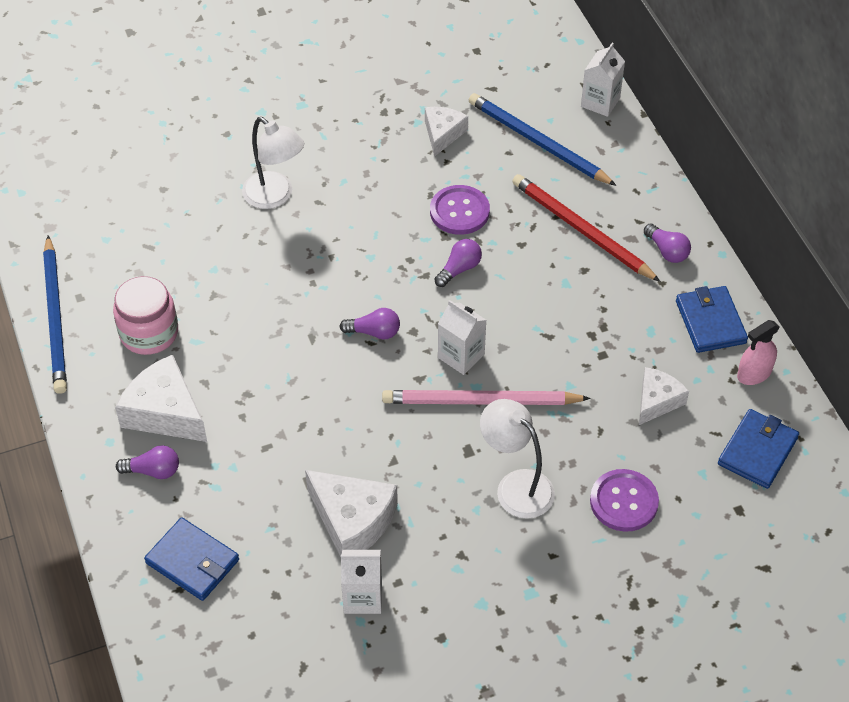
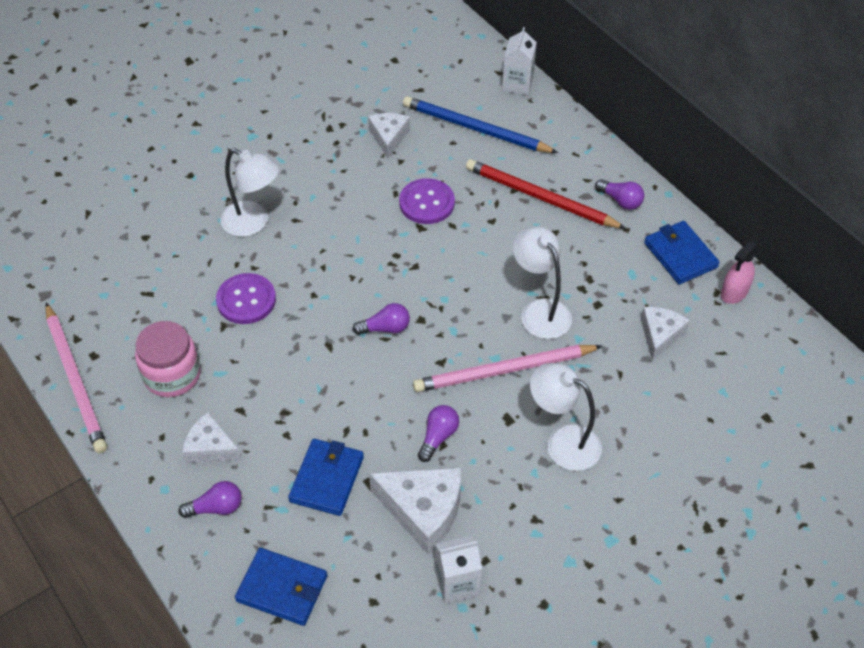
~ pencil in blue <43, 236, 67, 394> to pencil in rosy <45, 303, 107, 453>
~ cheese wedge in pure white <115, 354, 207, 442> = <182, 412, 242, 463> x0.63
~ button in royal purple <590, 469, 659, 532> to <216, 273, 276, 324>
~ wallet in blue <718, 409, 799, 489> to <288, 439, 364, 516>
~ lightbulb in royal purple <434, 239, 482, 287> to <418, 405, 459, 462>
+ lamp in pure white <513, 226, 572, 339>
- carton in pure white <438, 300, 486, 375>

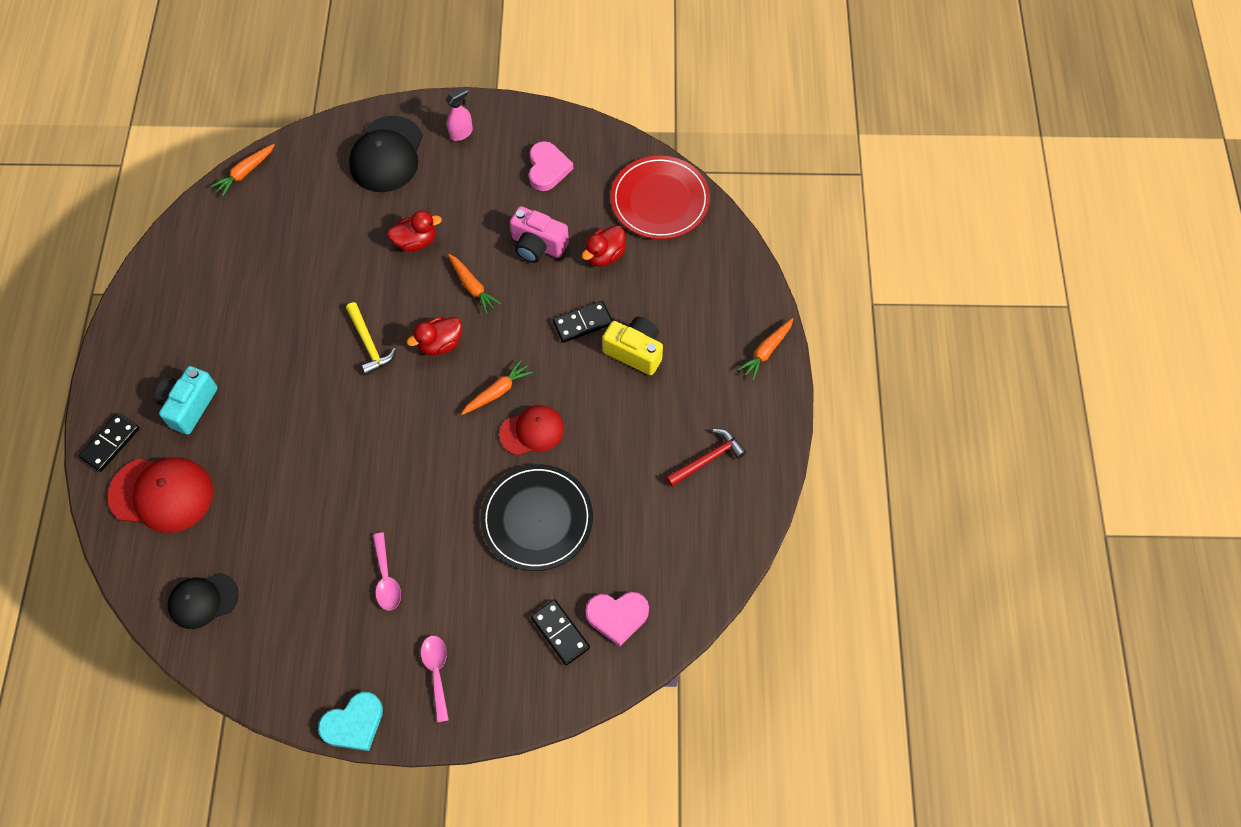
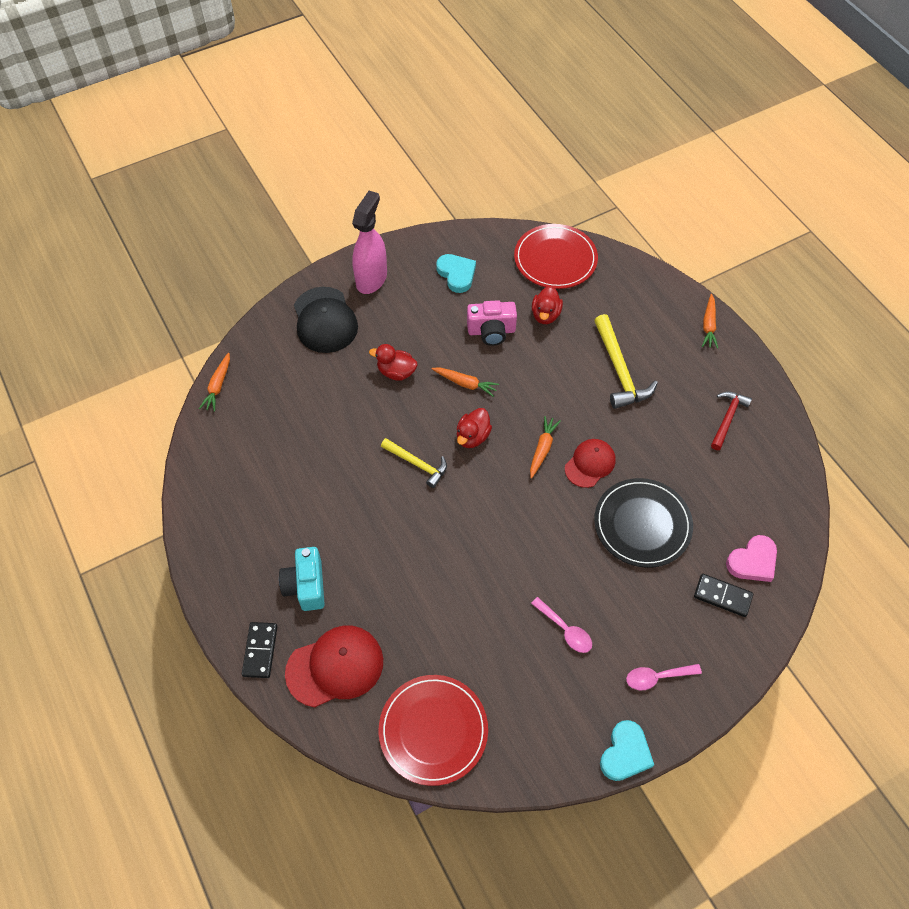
~ spray cleaner in rosy <445, 87, 473, 141> = <352, 191, 387, 294> x1.94
~ duck in scarlet <387, 210, 442, 252> = <369, 344, 418, 381> 120 degrees counterclockwise
~ baseball cap in black <168, 573, 239, 629> to plate in scarlet <379, 675, 488, 786>
~ heart in rosy <529, 141, 573, 191> to heart in aqua <436, 254, 476, 293>
~ photo camera in bright yellow <602, 317, 663, 375> to carpenter's hammer in bright yellow <594, 314, 658, 409>
~ spoon in rosy <421, 636, 449, 722> = <626, 664, 702, 690> 60 degrees counterclockwise
- domino tile in black <553, 301, 613, 343>

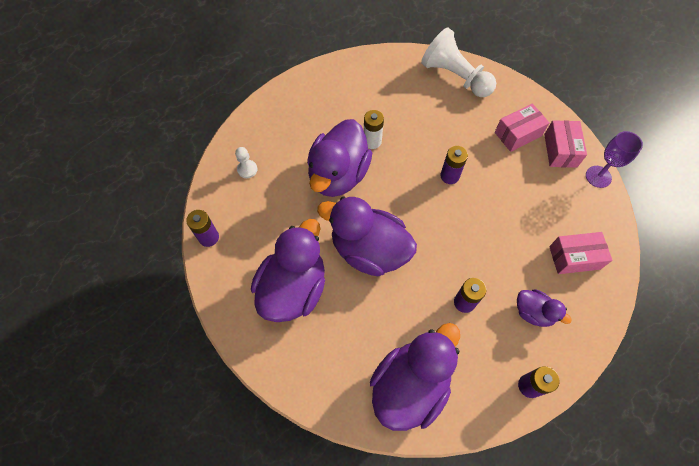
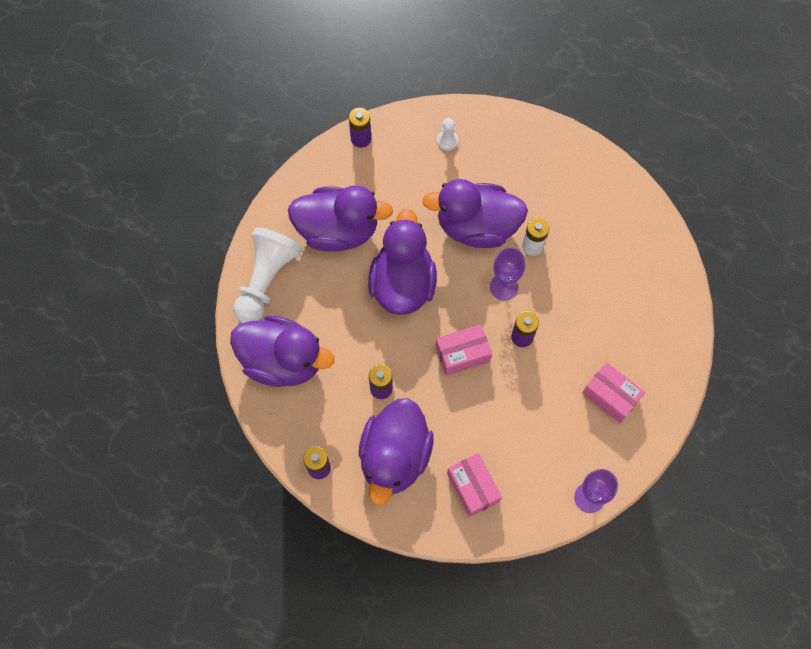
~ chess pawn in pure white <421, 28, 496, 97> to <233, 227, 303, 323>
~ duck in royal purple <517, 289, 571, 327> = <359, 398, 434, 505> x1.99
~ box in rosy <544, 120, 587, 168> to <435, 324, 492, 376>
+ wine glass in royal purple <490, 248, 525, 301>

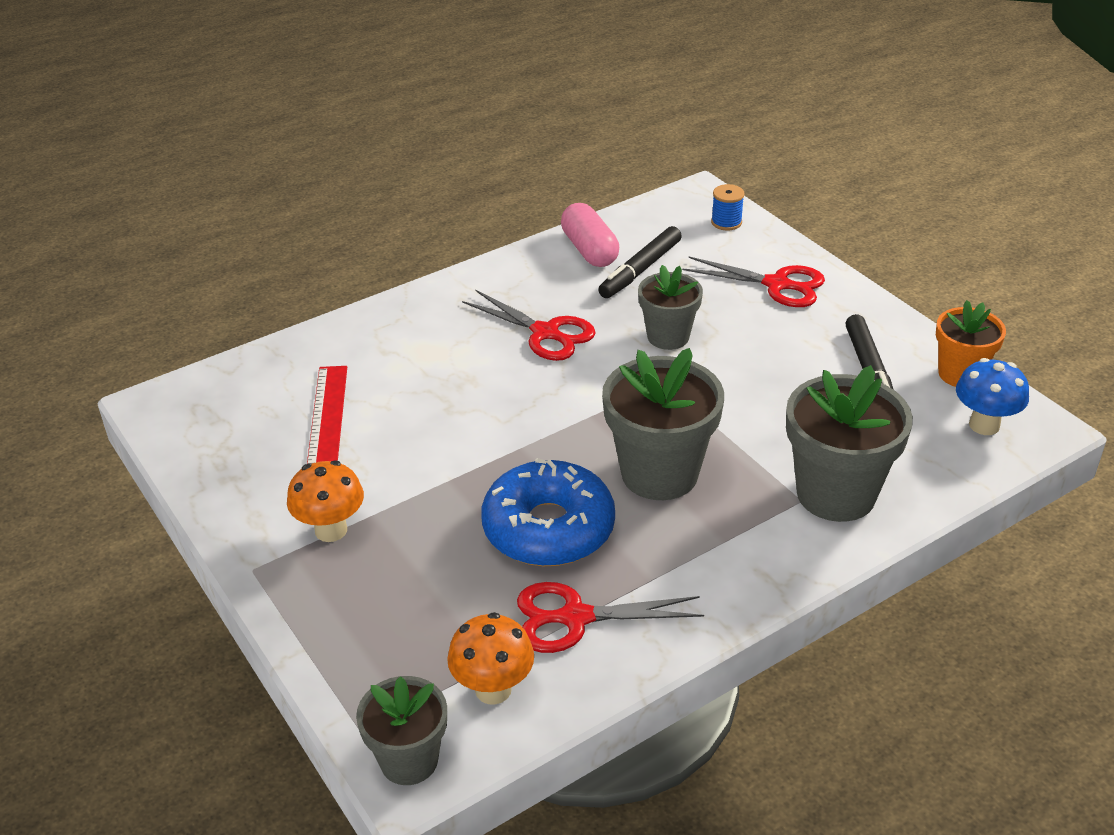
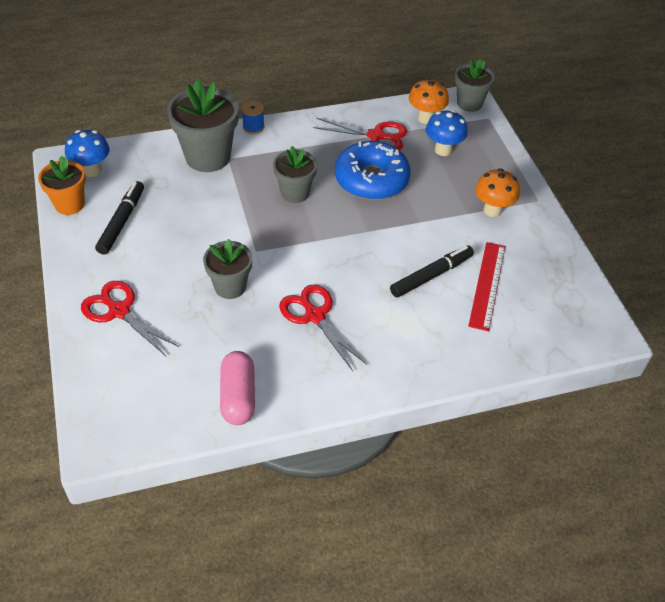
~ spool in blue <711, 184, 745, 230> to <242, 101, 265, 134>
~ plant pot in ash-grey <602, 348, 724, 500> = <273, 146, 317, 203> x0.61
~ marker pen in black <598, 226, 682, 298> to <390, 245, 474, 298>
+ fungus in blue <426, 110, 468, 156>

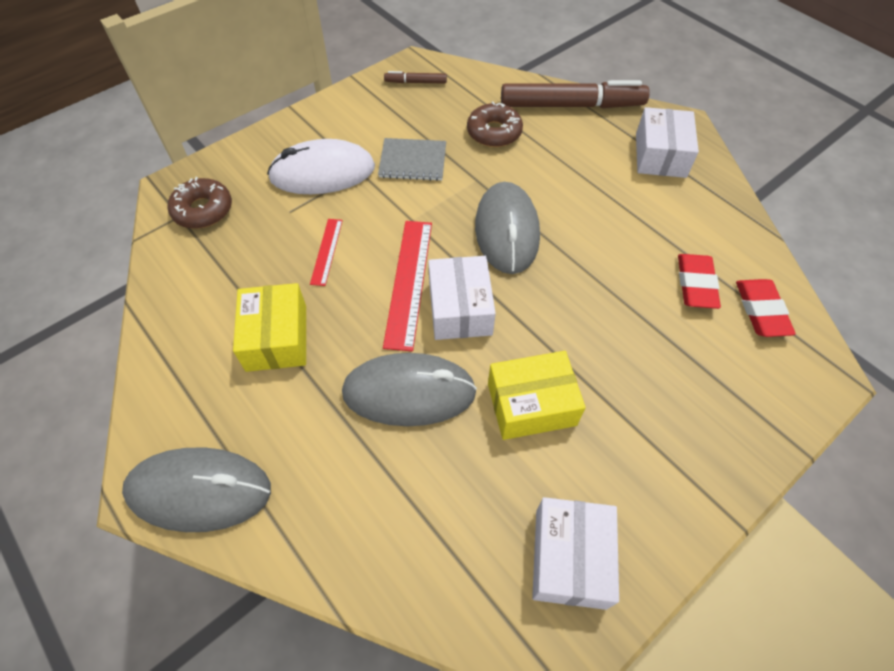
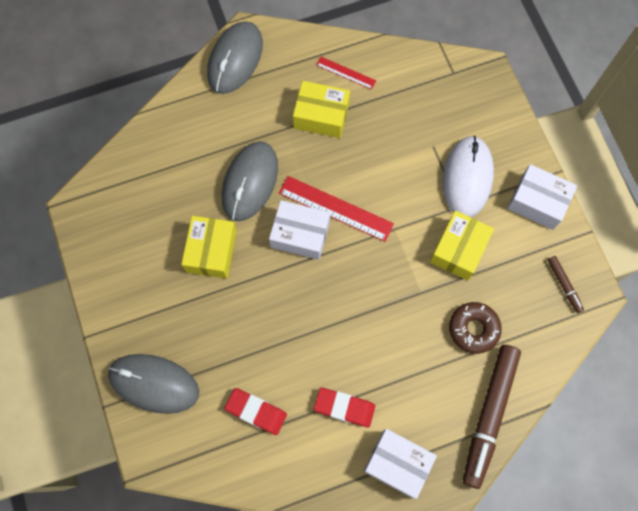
~ mouse in ash-grey <475, 182, 540, 274> to <108, 354, 199, 414>
~ eraser in scarlet <736, 279, 796, 337> to <314, 388, 375, 427>
~ straightedge in scarlet <310, 219, 343, 286> to <316, 57, 376, 90>
~ exercise book in ash-grey <378, 138, 446, 181> to box in bright yellow <430, 210, 494, 280>
~ box in pure white <532, 497, 619, 610> to <507, 164, 577, 230>
~ marker pen in russet <384, 71, 447, 84> = <548, 256, 584, 313> 135 degrees clockwise
- donut in russet <168, 177, 232, 229>

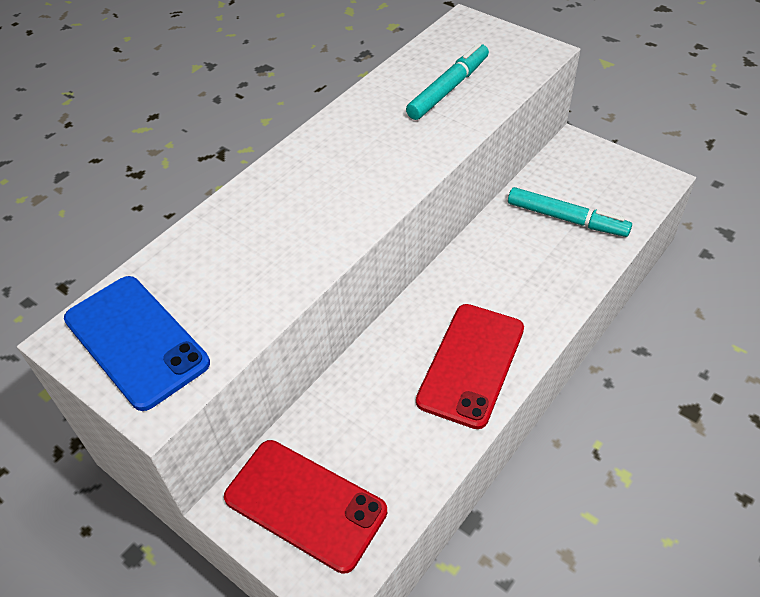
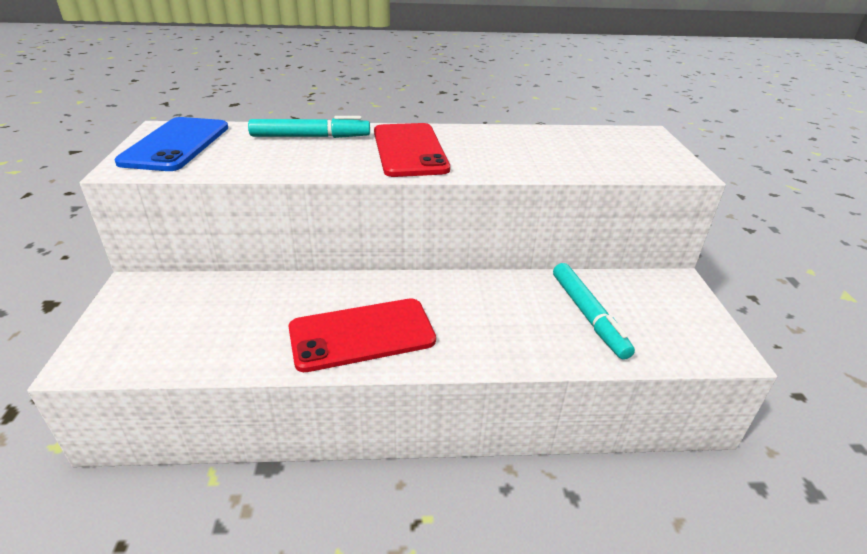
~ marker pen in aqua <406, 43, 489, 120> to <248, 116, 370, 138>
~ smartphone in scarlet <224, 440, 387, 574> to <374, 123, 450, 177>

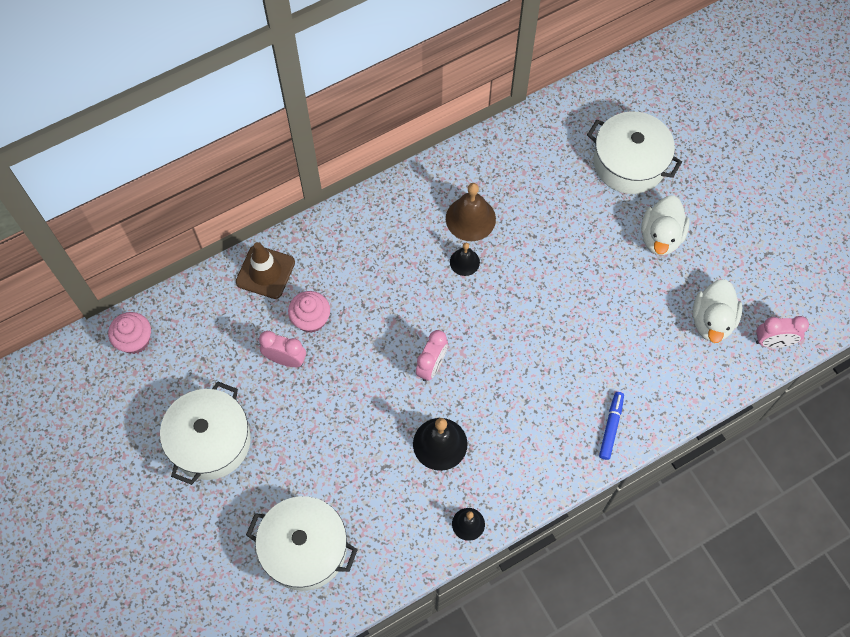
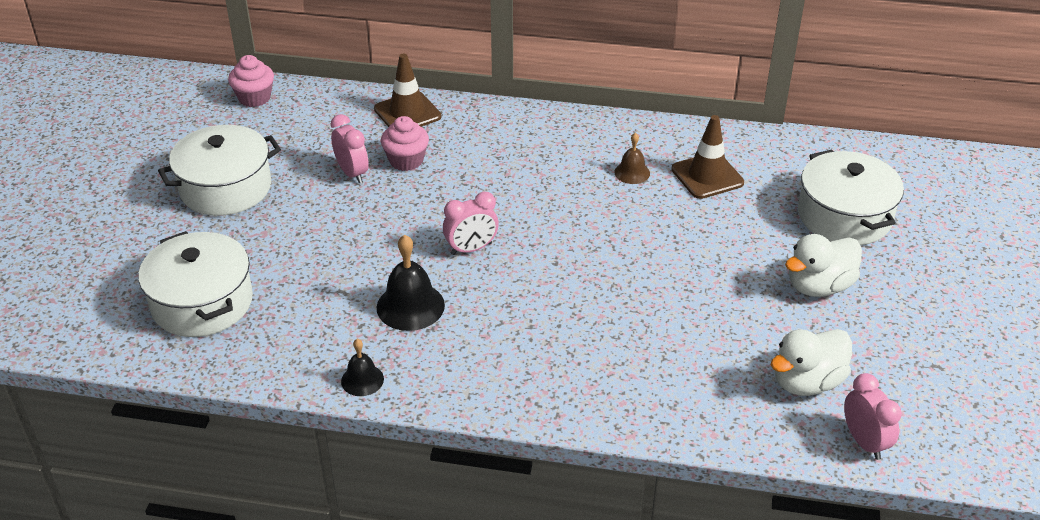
~ hand bell in russet <446, 183, 496, 241> = <614, 133, 650, 184> x0.59
+ safety cone in russet <671, 115, 744, 199>
~ bedside clock in rosy <756, 316, 809, 348> = <844, 373, 902, 460> 150 degrees counterclockwise
- hand bell in black <450, 243, 480, 276>
- marker pen in blue <599, 392, 624, 460>

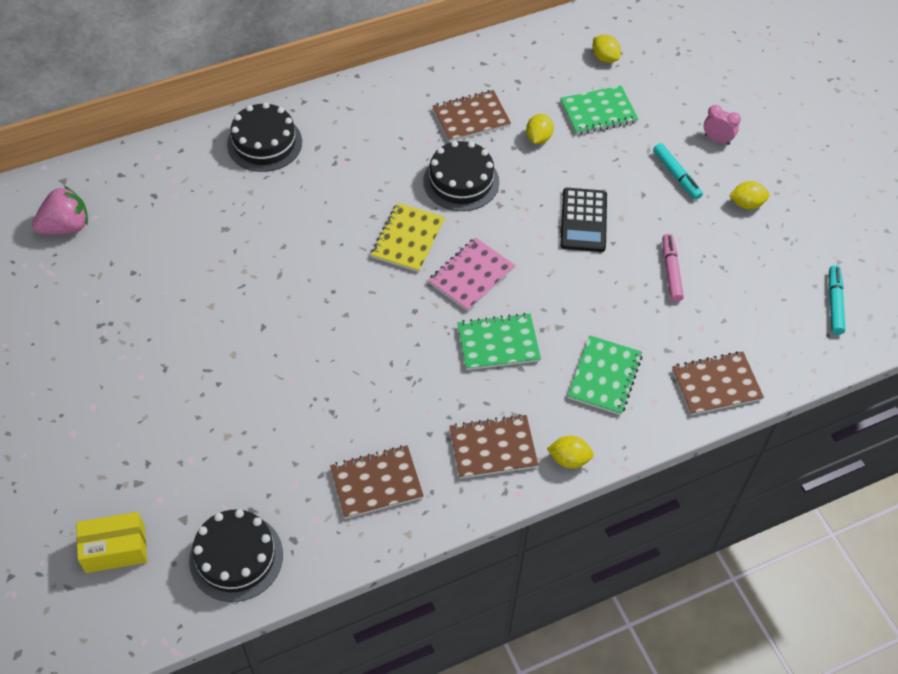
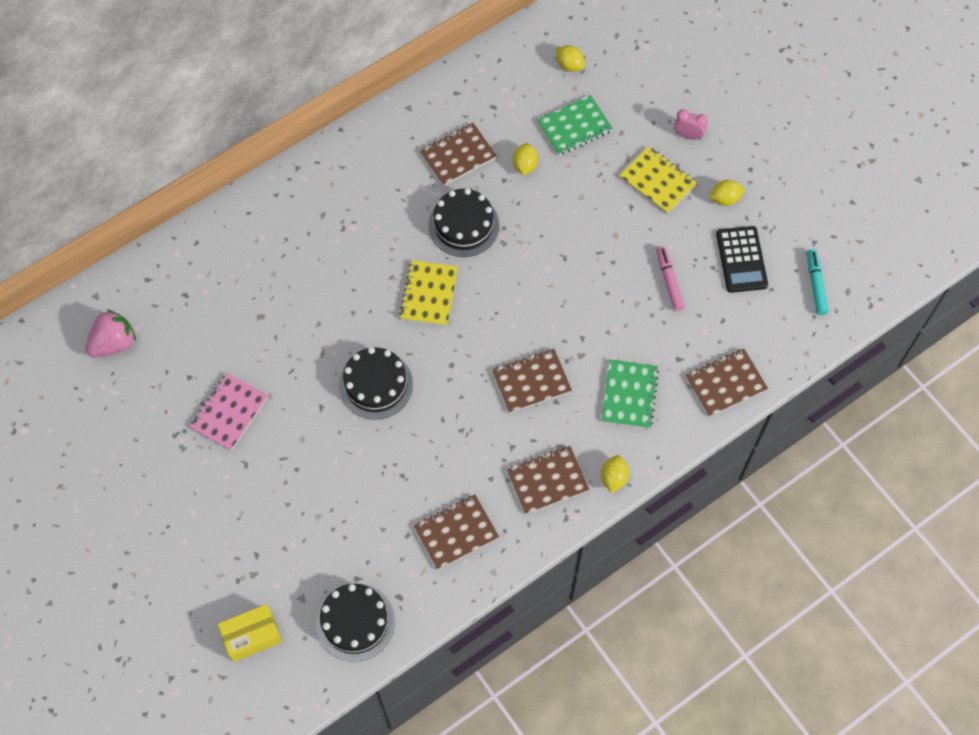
~ exercise book in rosy <428, 237, 515, 311> to <190, 373, 268, 451>
~ gateau in black <227, 102, 302, 172> to <339, 347, 413, 419>
~ exercise book in leaf-green <457, 313, 541, 370> to exercise book in russet <492, 349, 572, 413>
~ lemon in bright yellow <547, 436, 594, 468> = <601, 455, 629, 493> 75 degrees counterclockwise
~ marker pen in aqua <653, 143, 703, 200> to exercise book in bright yellow <619, 146, 697, 214>
~ adding machine in black <560, 188, 607, 252> to <716, 226, 768, 293>

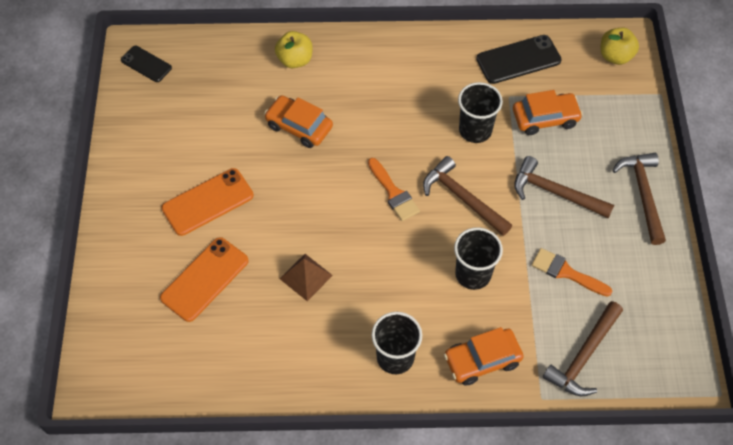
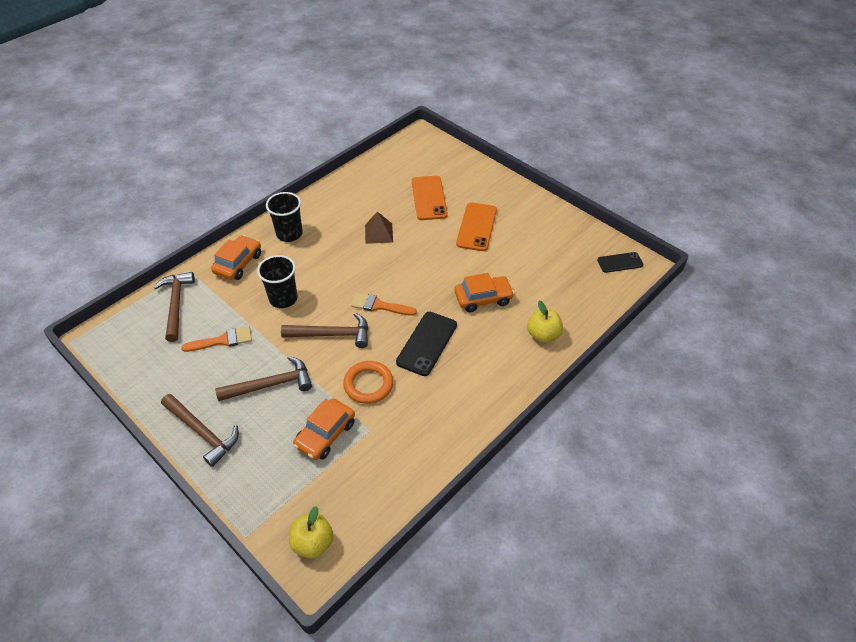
~ beaker in black <458, 82, 503, 143> to ring in orange <343, 361, 393, 404>
~ smartphone in black <476, 35, 562, 84> to <396, 312, 457, 376>

